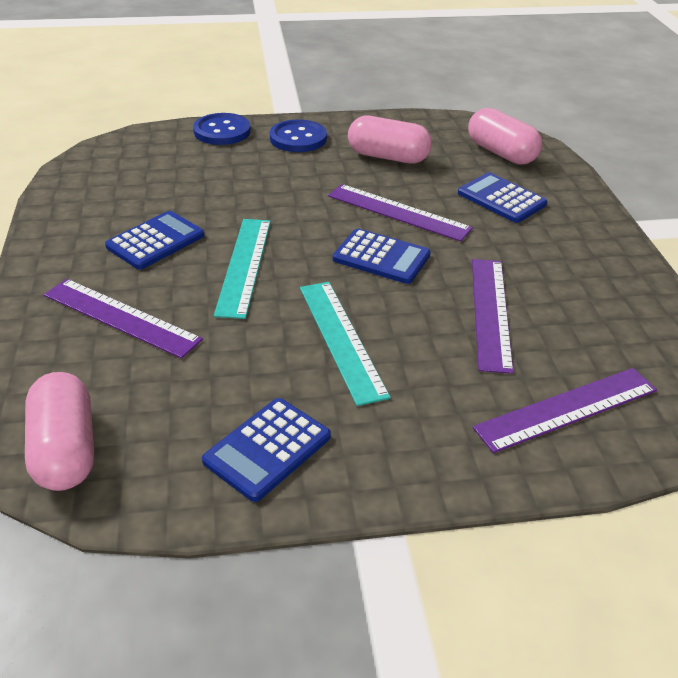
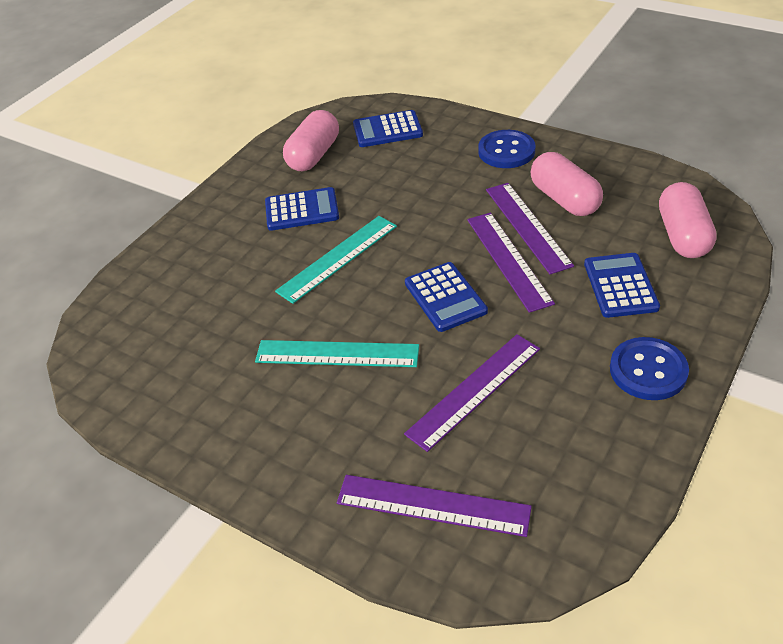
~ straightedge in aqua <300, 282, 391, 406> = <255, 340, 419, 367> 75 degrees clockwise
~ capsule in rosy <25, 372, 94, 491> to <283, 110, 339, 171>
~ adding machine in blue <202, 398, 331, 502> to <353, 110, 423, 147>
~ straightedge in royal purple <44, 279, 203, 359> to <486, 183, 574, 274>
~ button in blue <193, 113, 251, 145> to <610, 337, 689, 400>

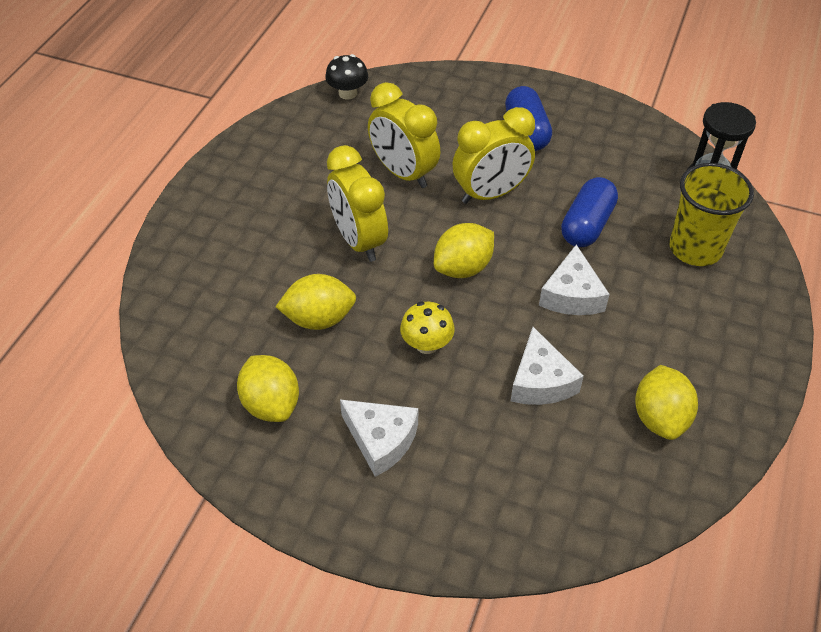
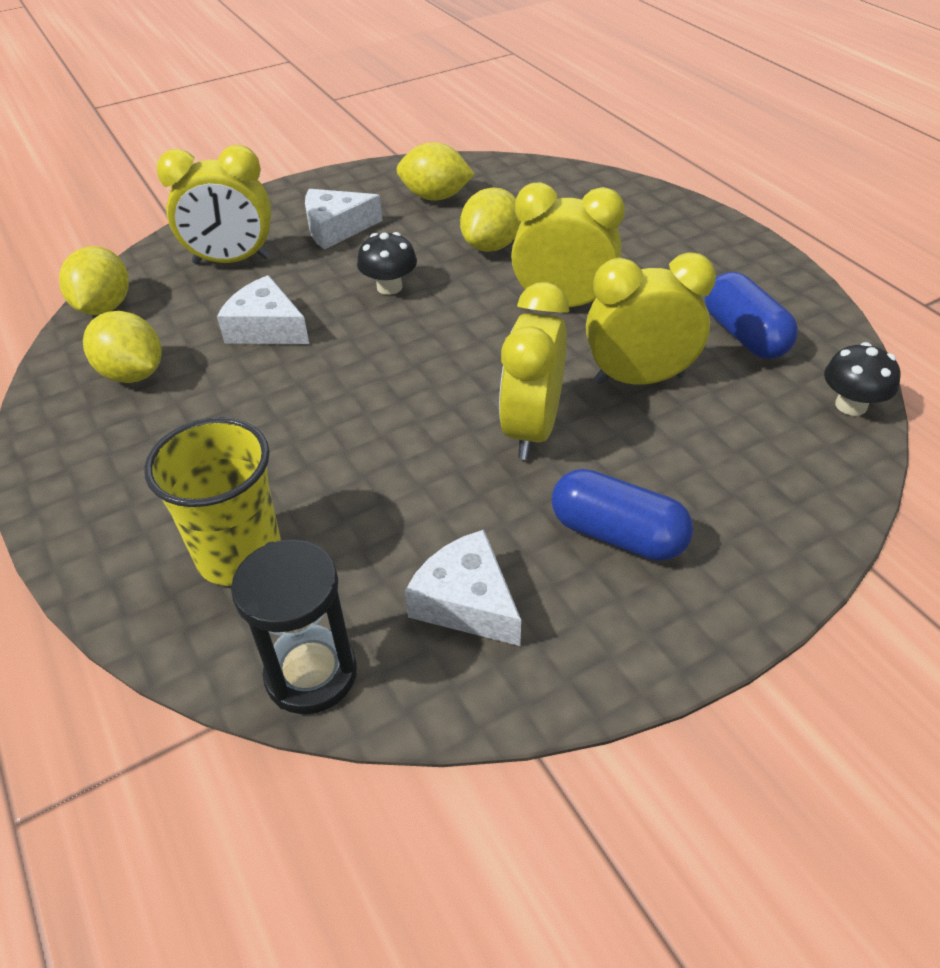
~ lemon in bright yellow <434, 223, 494, 278> to <59, 246, 129, 315>
+ bedside clock in bright yellow <157, 145, 271, 264>
~ fungus in bright yellow <400, 301, 455, 354> to fungus in black <357, 232, 417, 295>
~ cheese wedge in pure white <539, 244, 610, 315> to <405, 530, 521, 646>
~ capsule in blue <561, 177, 618, 247> to <705, 272, 798, 359>

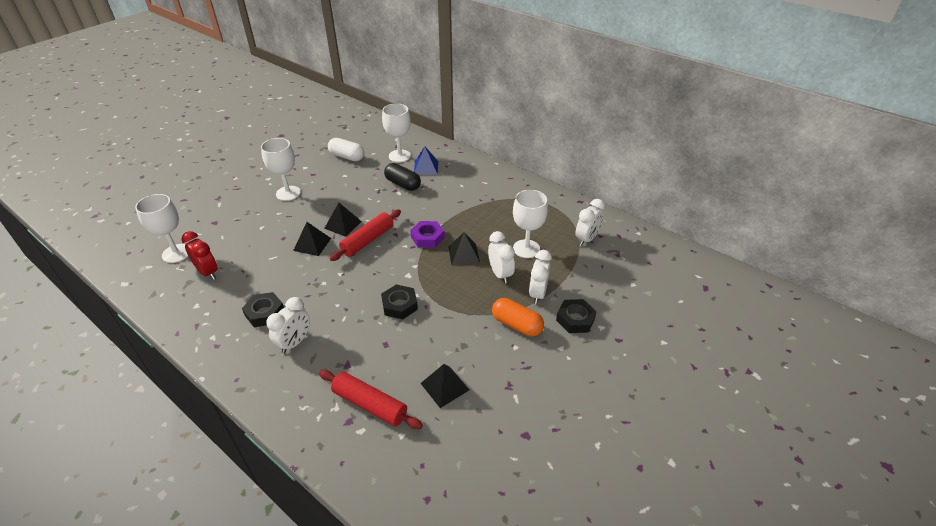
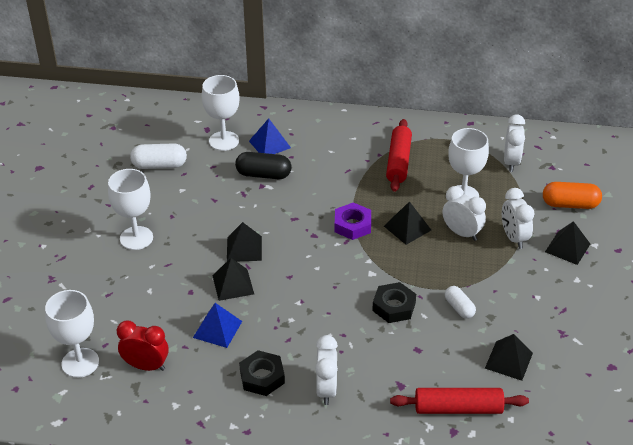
+ pyramid shape in blue <193, 303, 242, 348>
~ rolling pin in scarlet <330, 210, 401, 261> to <386, 119, 412, 192>
+ capsule in pure white <445, 286, 476, 319>
~ capsule in orange <492, 298, 544, 336> to <543, 182, 602, 209>
~ hex nut in black <556, 299, 597, 333> to pyramid shape in black <545, 221, 590, 265>

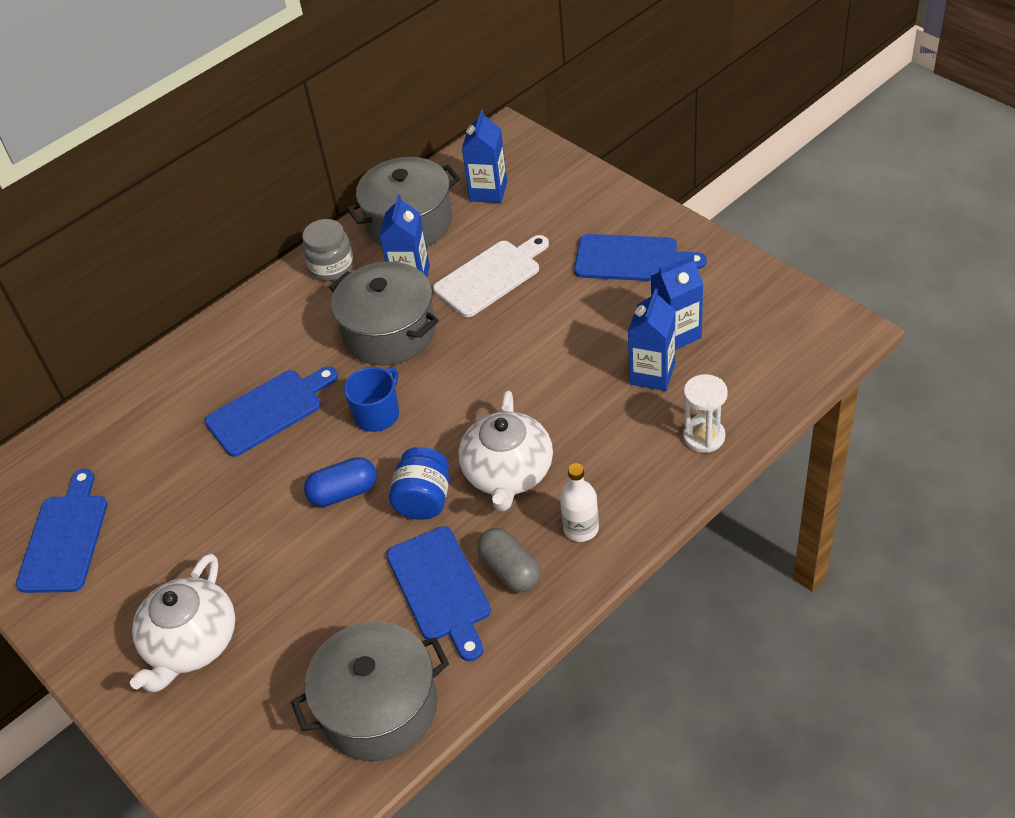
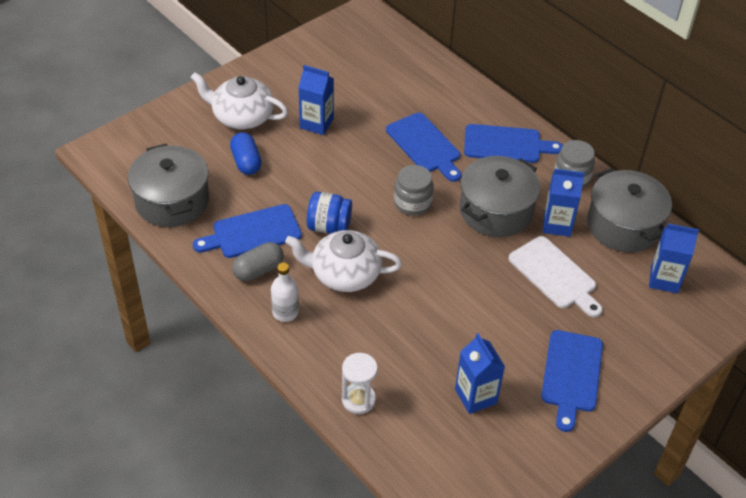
~ capsule in blue <304, 457, 377, 507> to <230, 132, 262, 175>
~ carton in blue <628, 289, 676, 391> to <298, 65, 334, 135>
~ tea mug in blue <344, 367, 399, 432> to jar in ash-grey <394, 165, 434, 216>
~ chopping board in blue <16, 469, 108, 593> to <464, 124, 563, 163>

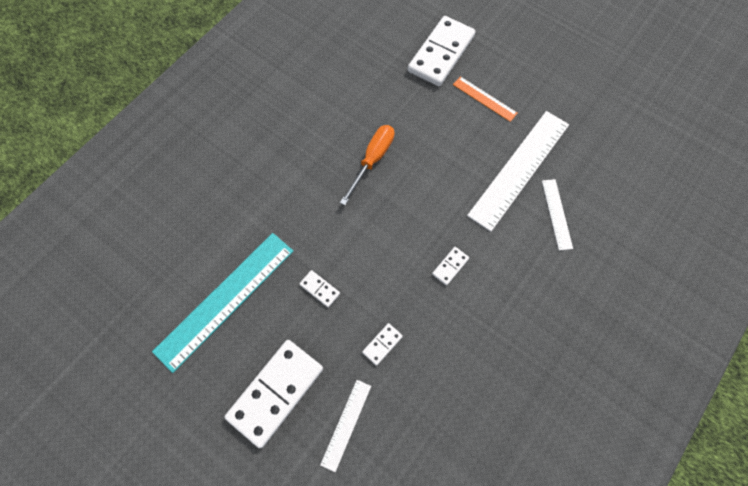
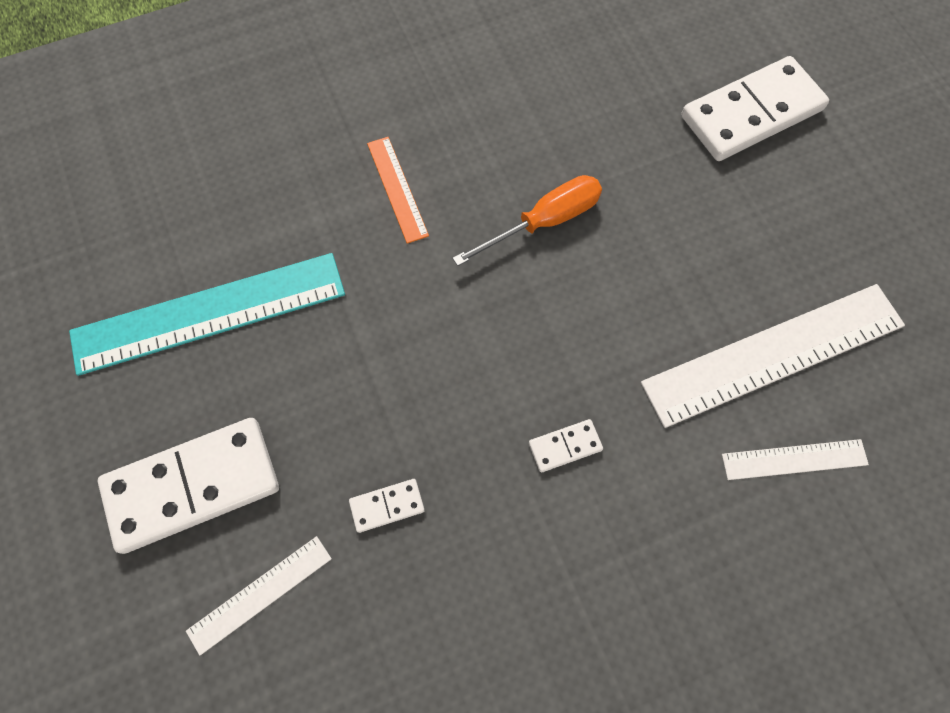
~ straightedge in orange <453, 76, 518, 122> to <367, 137, 429, 244>
~ straightedge in pure white <542, 179, 573, 250> = <722, 439, 869, 480> 60 degrees clockwise
- domino tile in pure white <300, 270, 340, 307>

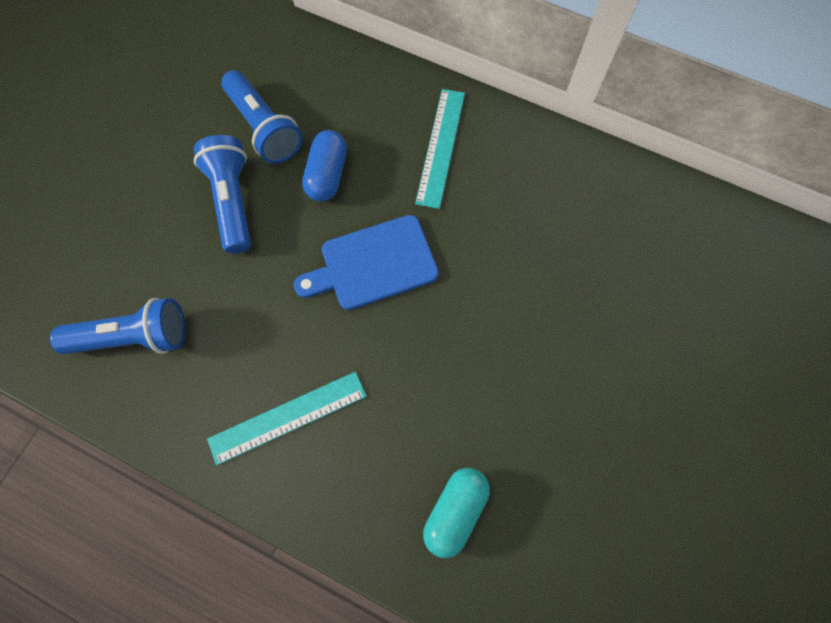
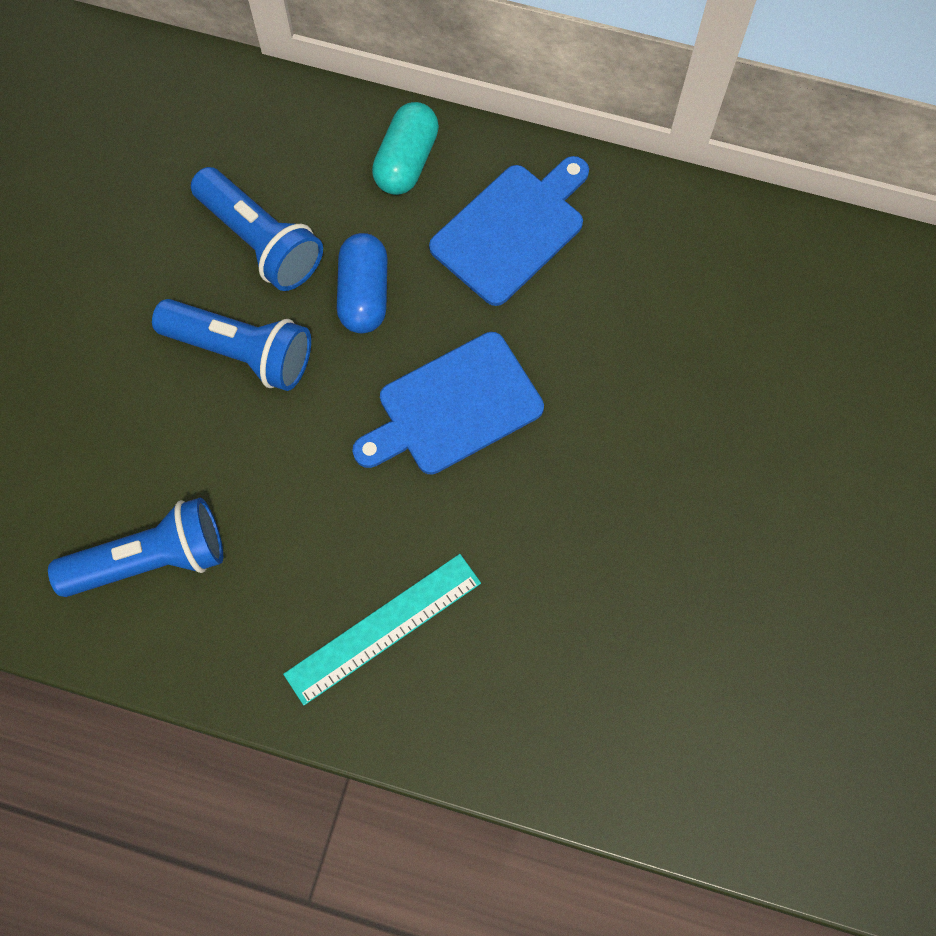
~ torch in blue <194, 135, 251, 254> = <152, 299, 311, 391> 135 degrees clockwise
~ capsule in aqua <423, 468, 490, 558> to <372, 102, 439, 195>
~ straightedge in aqua <415, 89, 465, 209> to chopping board in blue <429, 156, 589, 306>

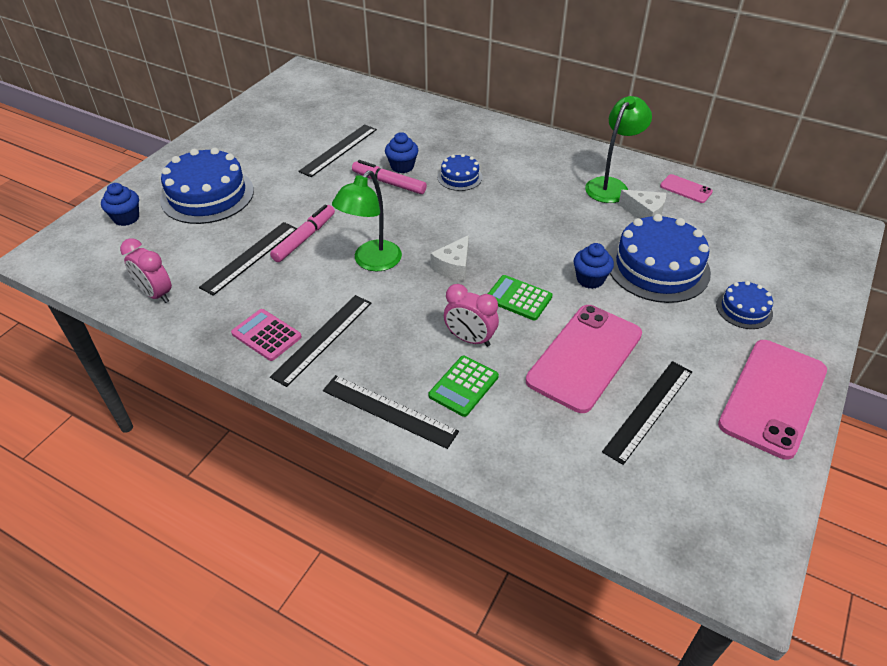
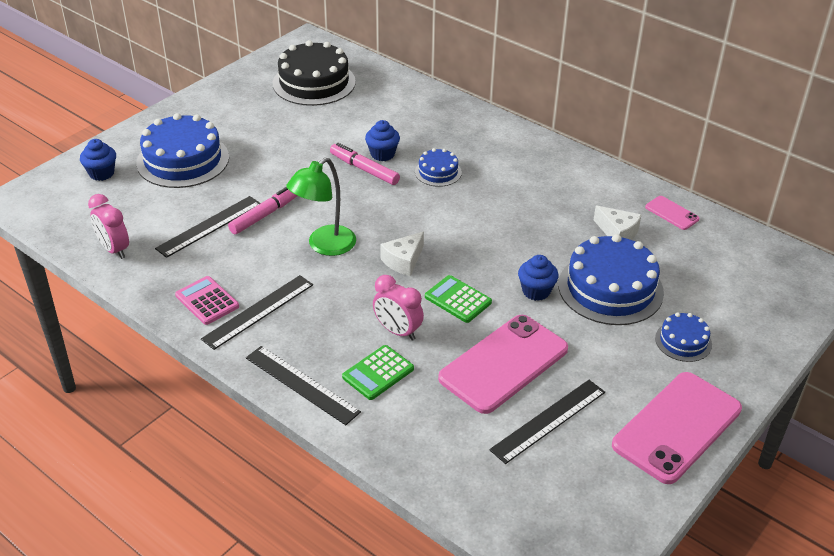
+ gateau in black <273, 40, 356, 106>
- straightedge in black <298, 124, 377, 177>
- lamp in leaf-green <585, 96, 652, 203>

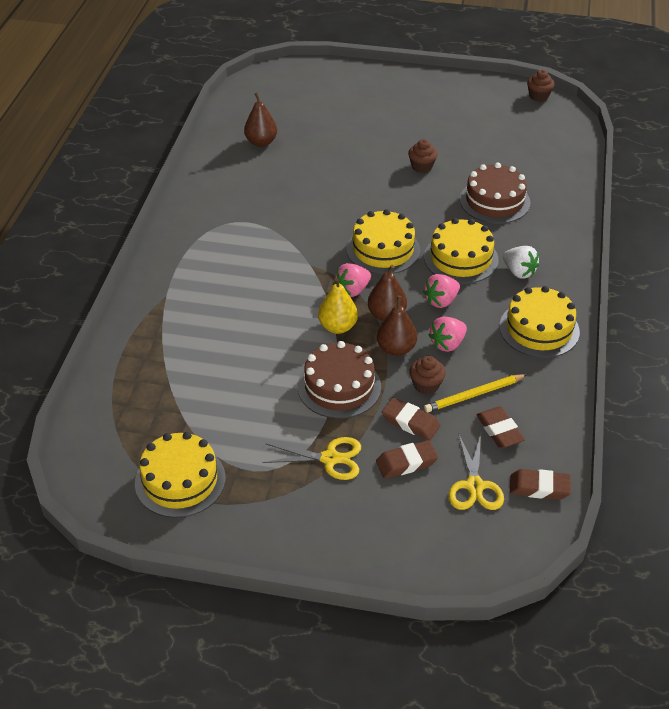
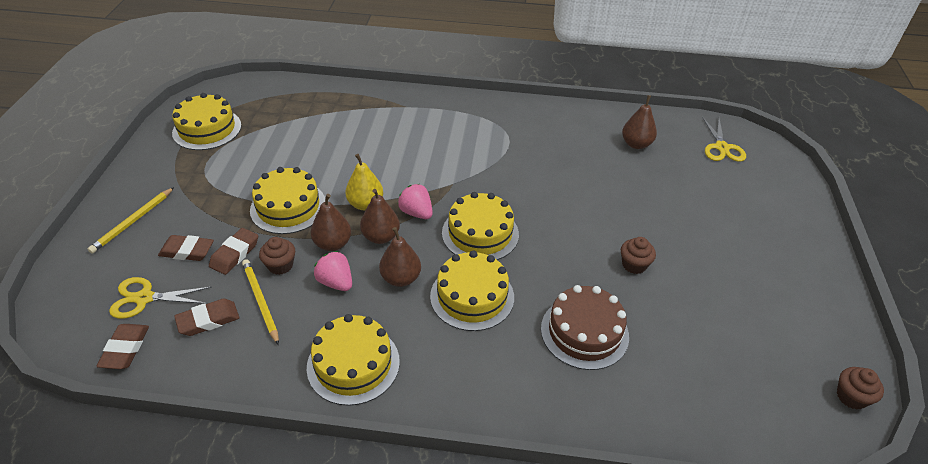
+ pencil in bright yellow <88, 187, 174, 254>
~ eraser in russet <376, 440, 438, 479> = <158, 235, 214, 261> 60 degrees counterclockwise
~ gateau in russet <298, 341, 381, 419> to gateau in bright yellow <250, 167, 325, 234>
~ toy strawberry in rosy <423, 274, 460, 308> to toy pear in russet <379, 227, 421, 287>
~ scissors in bright yellow <263, 437, 361, 480> to <702, 117, 746, 162>
- toy strawberry in pure white <503, 246, 539, 279>

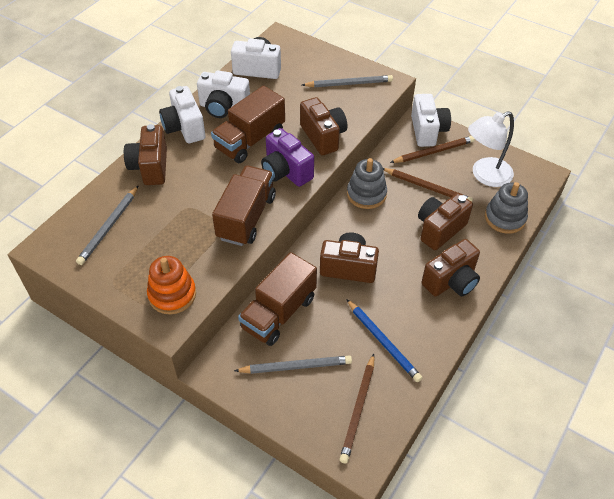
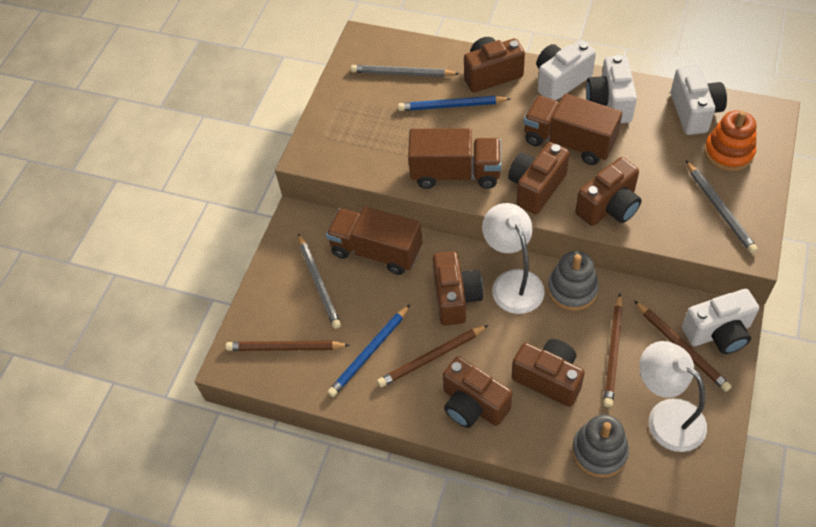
+ pencil in russet <377, 325, 488, 387>
+ pencil in blue <398, 96, 511, 111>
+ lamp in pure white <482, 203, 545, 314>
~ photo camera in royal purple <261, 128, 314, 187> to photo camera in russet <508, 142, 569, 214>
~ stacking toy in orange <147, 256, 196, 314> to <704, 110, 756, 171>

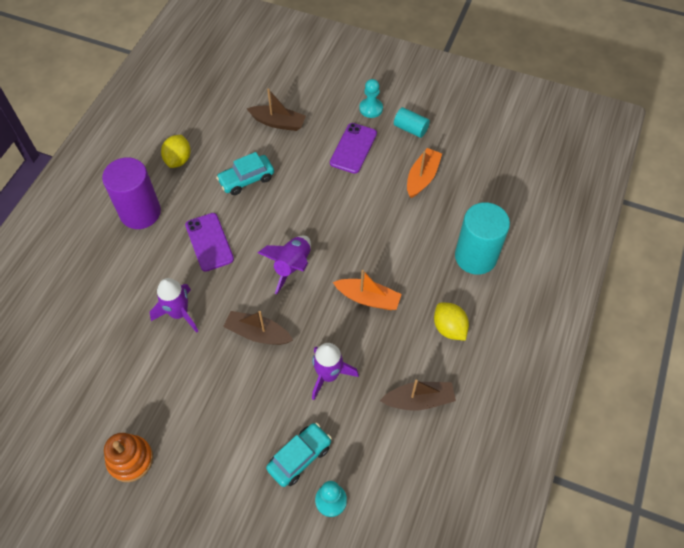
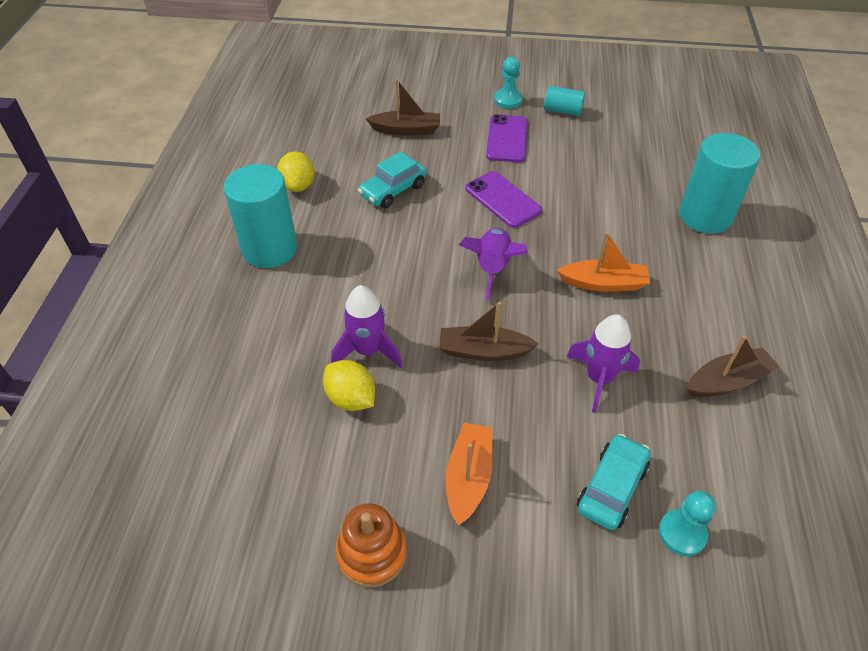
~ cylinder shape in royal purple <102, 157, 161, 229> to cylinder shape in aqua <224, 164, 297, 268>
~ lemon in bright yellow <434, 302, 469, 341> to <323, 360, 375, 411>
~ toy boat in orange <407, 148, 442, 198> to <446, 423, 492, 526>
~ smartphone in royal purple <185, 213, 234, 272> to <465, 171, 542, 228>

